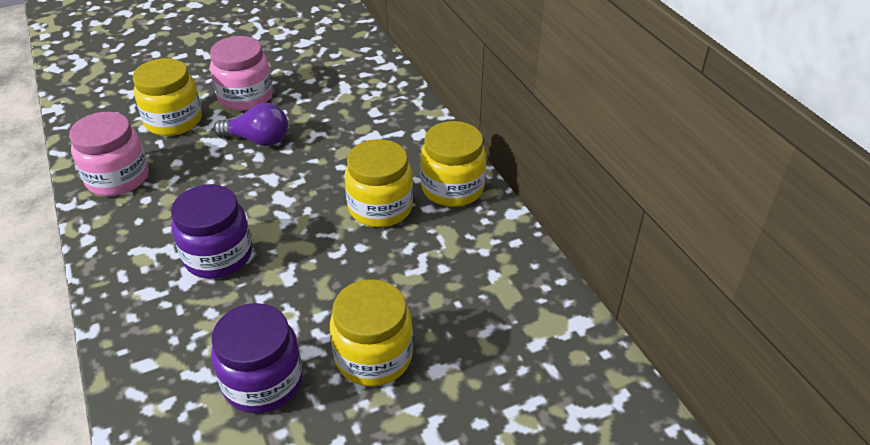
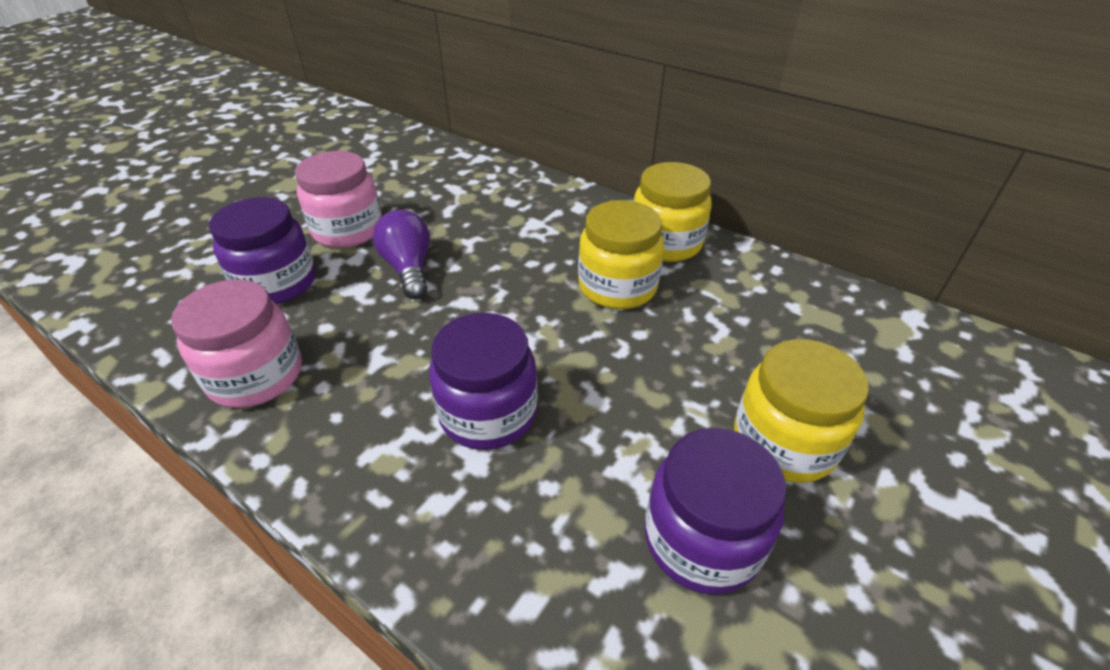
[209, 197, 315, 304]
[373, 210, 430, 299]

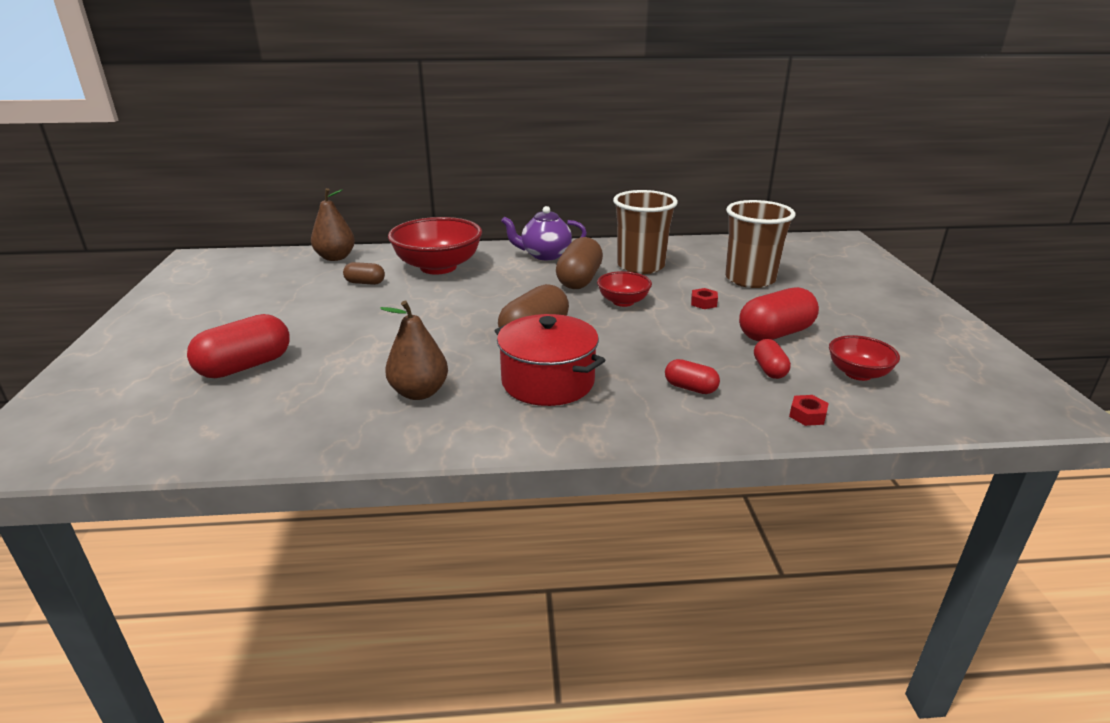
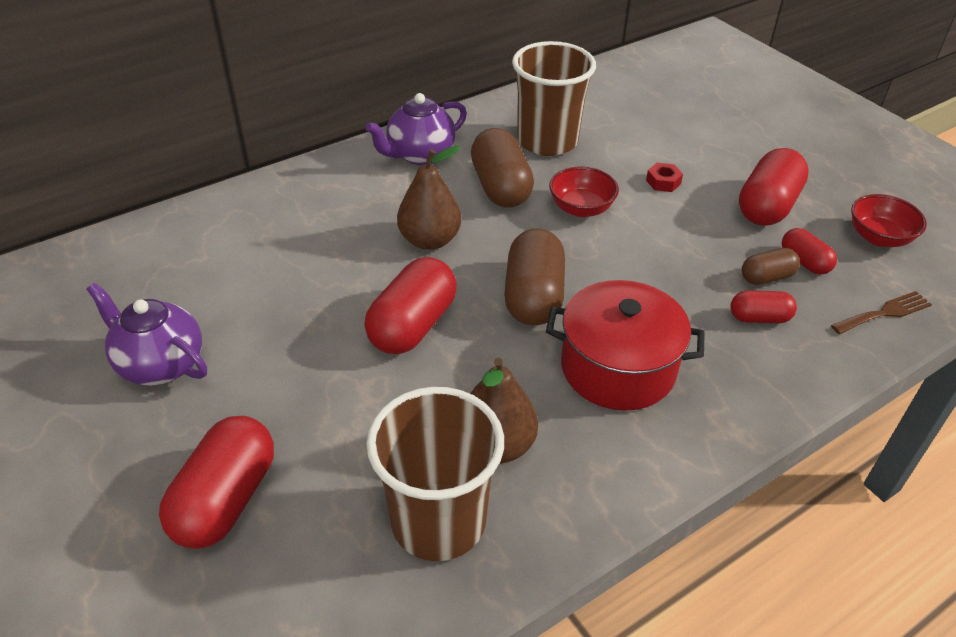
[397, 145, 461, 250]
[742, 248, 800, 285]
[388, 217, 482, 274] (first image)
[366, 387, 504, 561]
[831, 291, 932, 334]
[87, 283, 207, 385]
[364, 257, 457, 354]

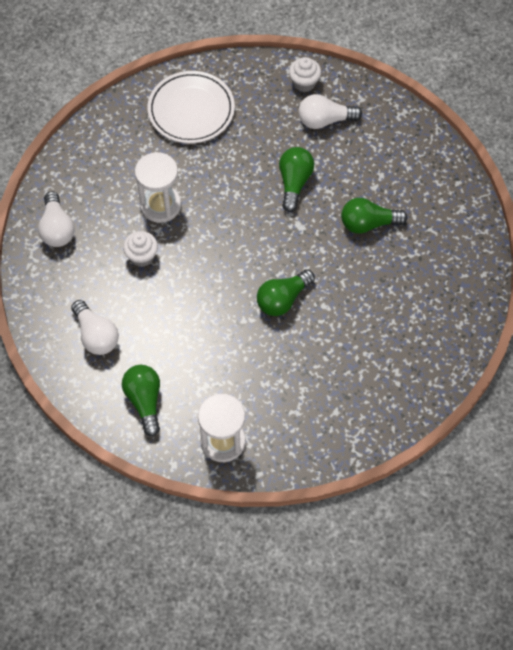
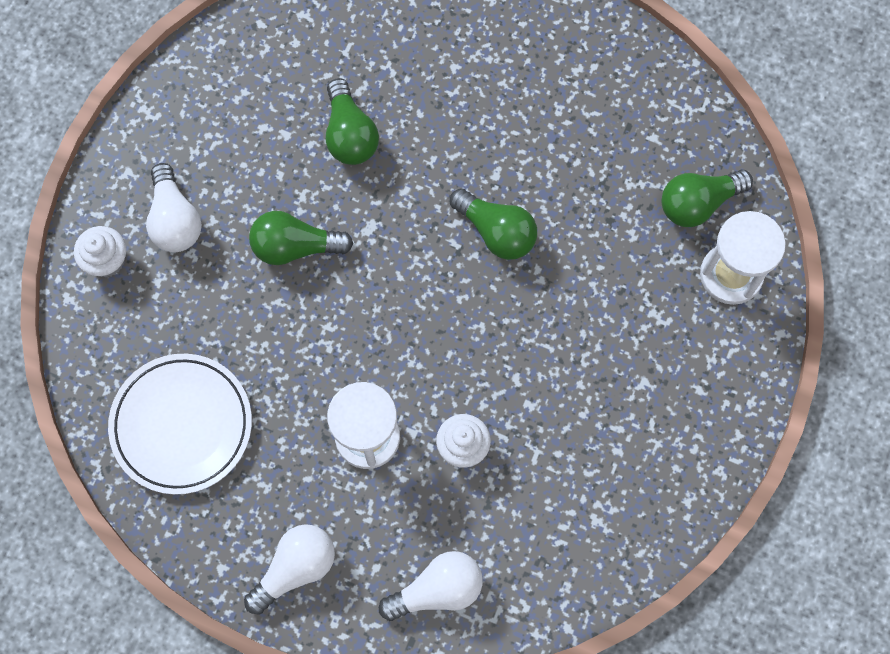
[244, 524, 335, 615]
[661, 170, 753, 227]

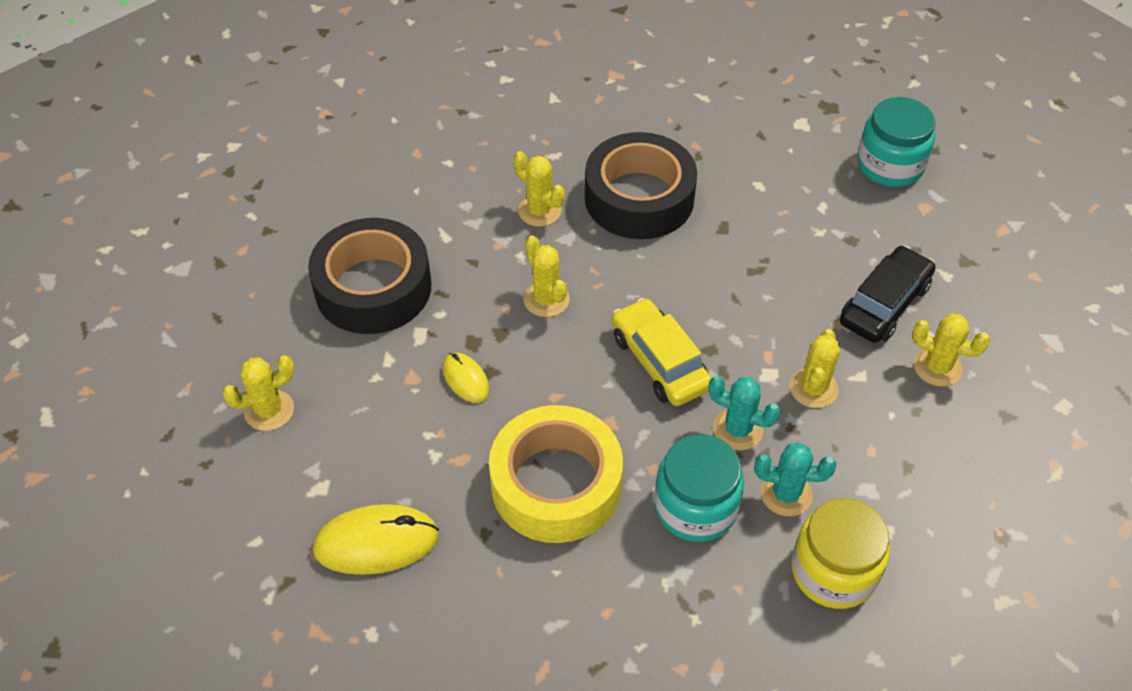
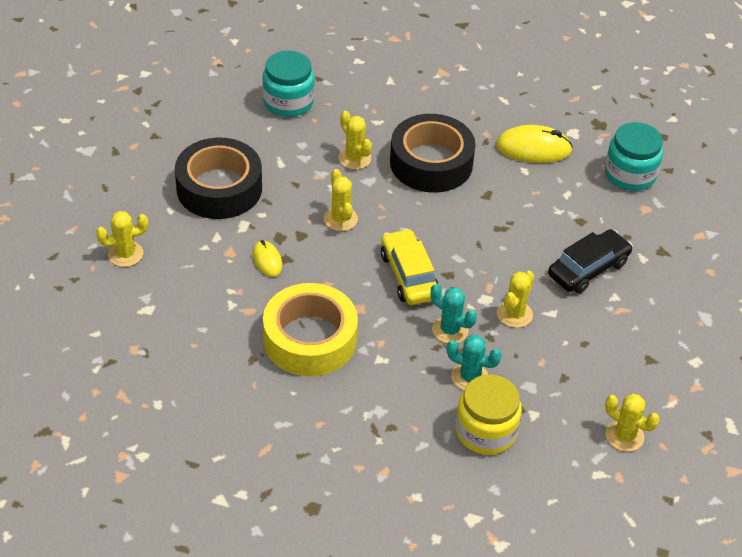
[496, 125, 573, 163]
[262, 51, 315, 117]
[605, 394, 660, 452]

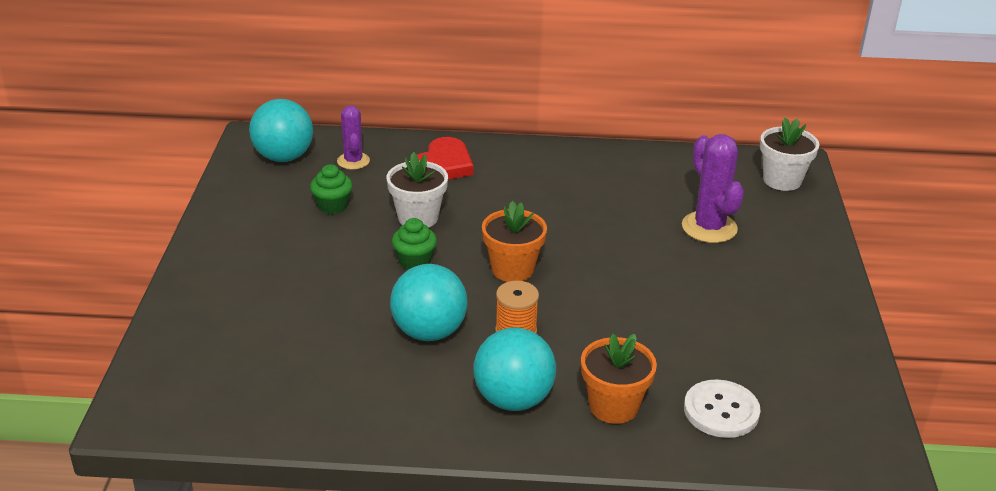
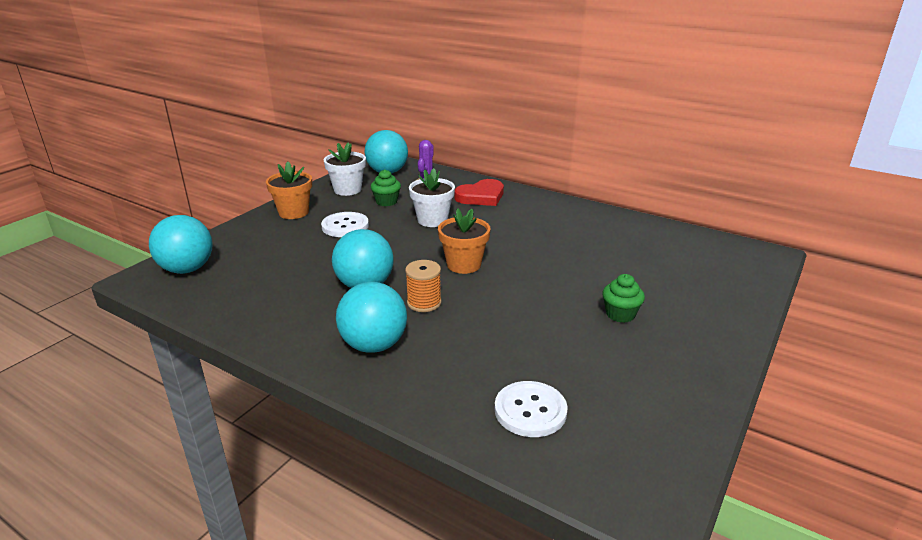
[602, 274, 645, 323]
[266, 162, 312, 219]
[682, 134, 744, 243] (first image)
[324, 143, 366, 196]
[149, 215, 213, 274]
[321, 212, 369, 237]

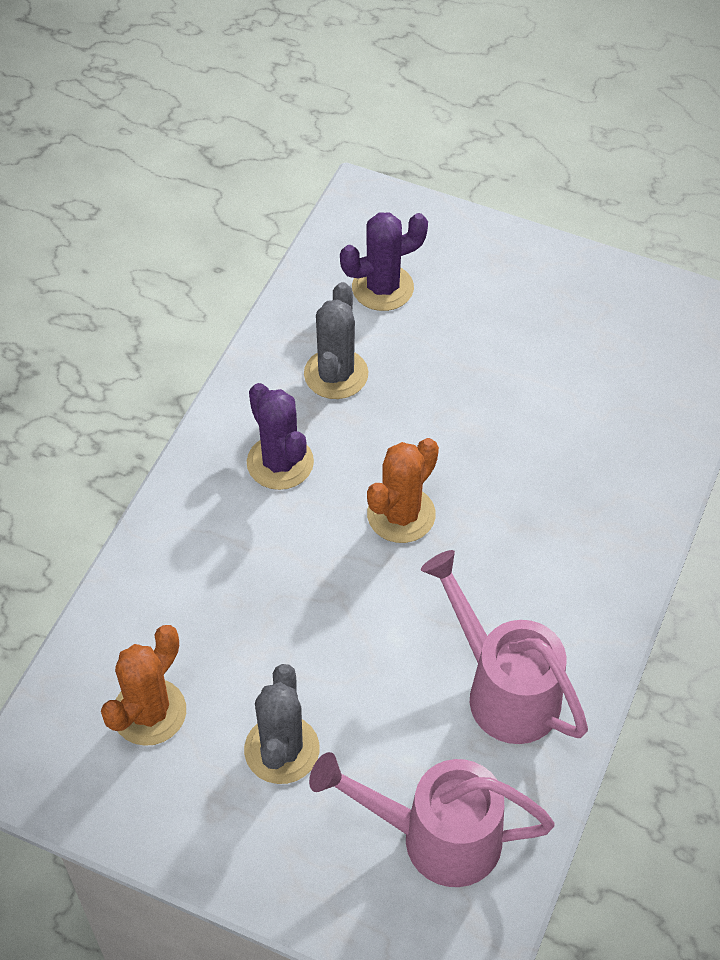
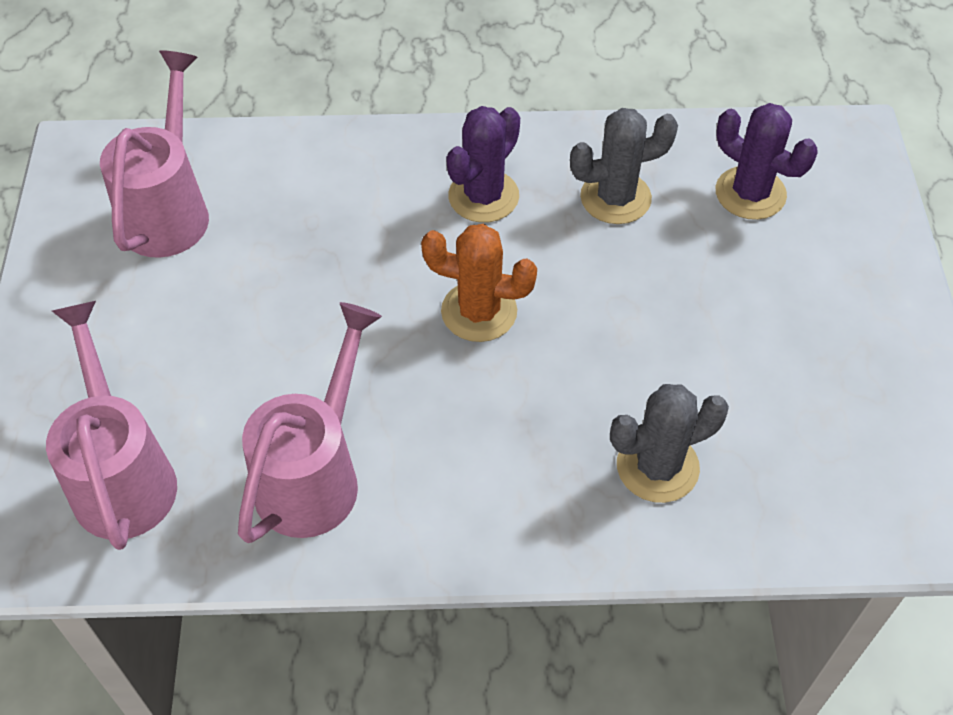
[100, 50, 209, 258]
[610, 384, 729, 503]

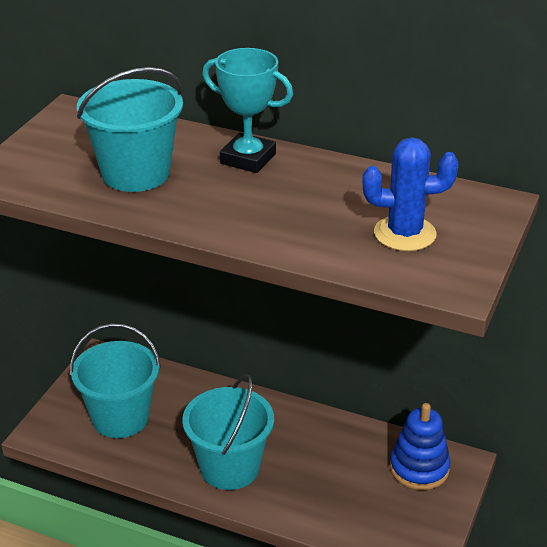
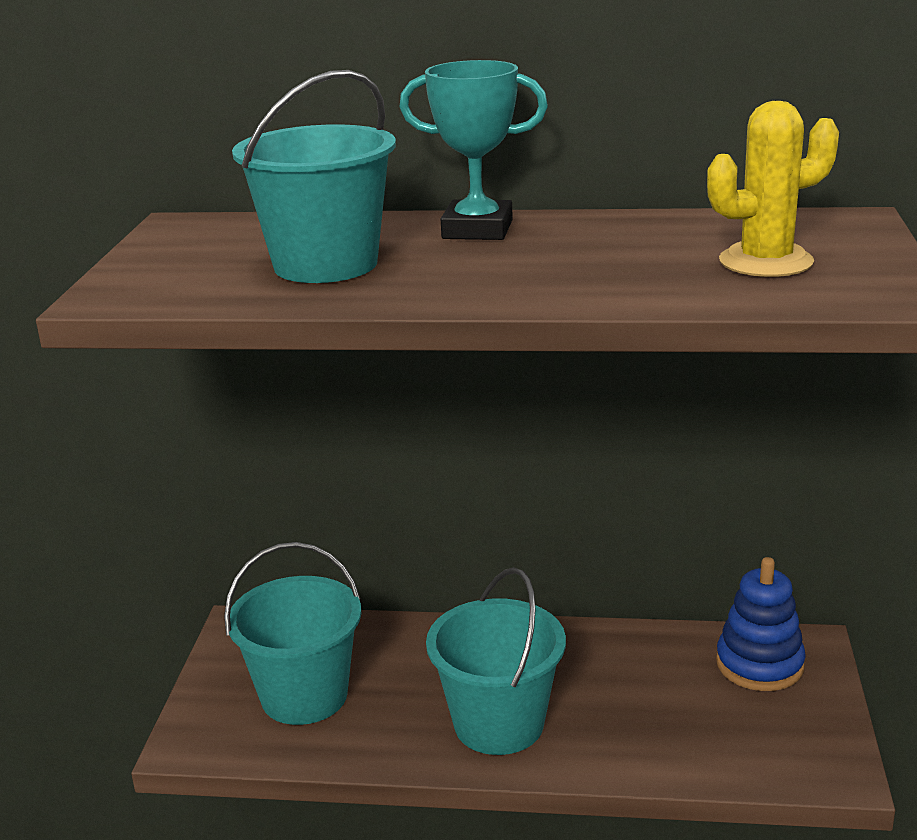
[707, 101, 839, 277]

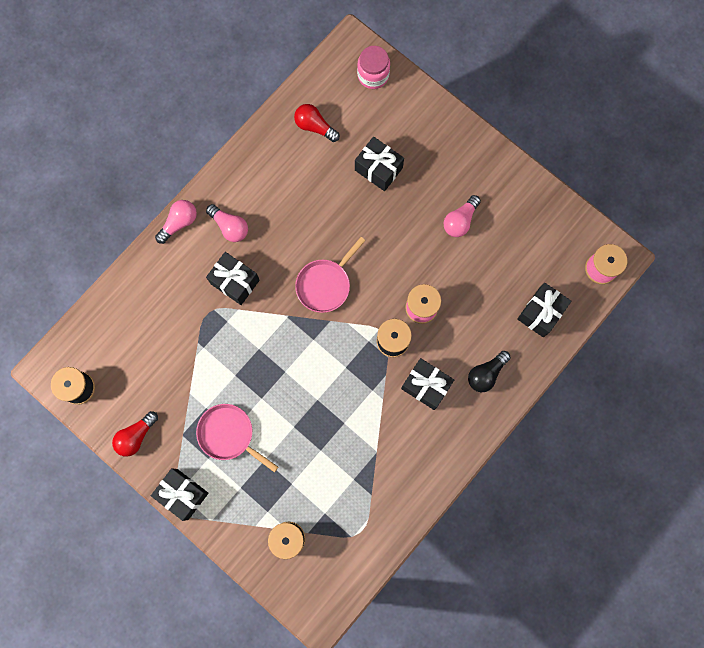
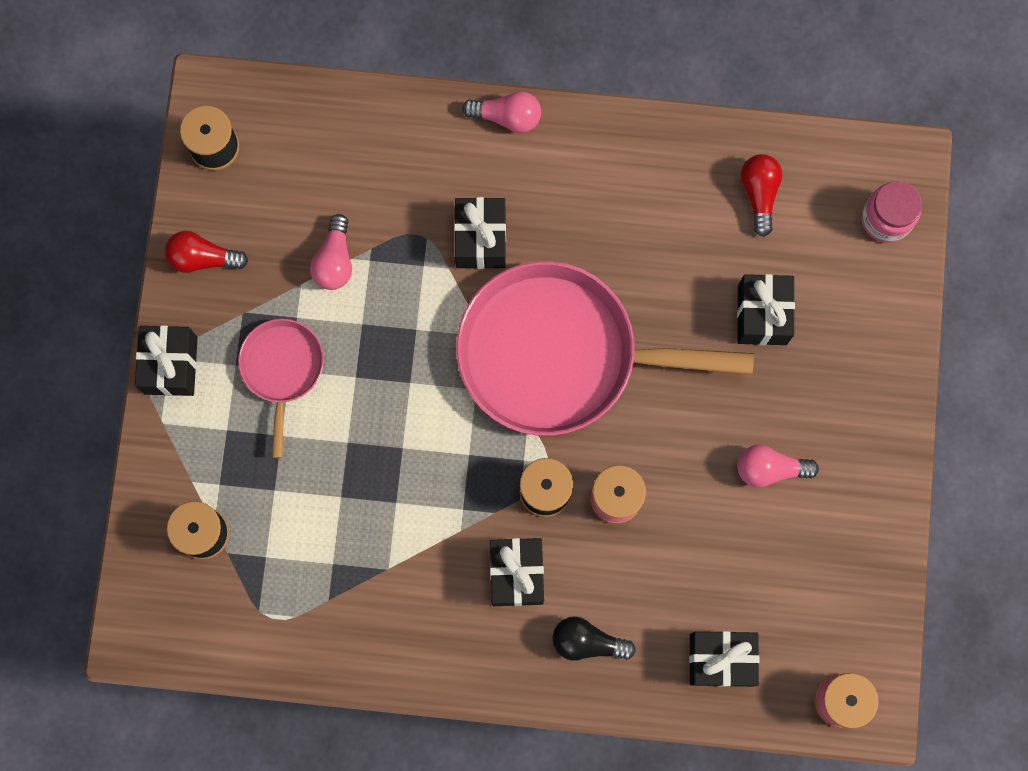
[310, 214, 352, 290]
[456, 261, 754, 436]

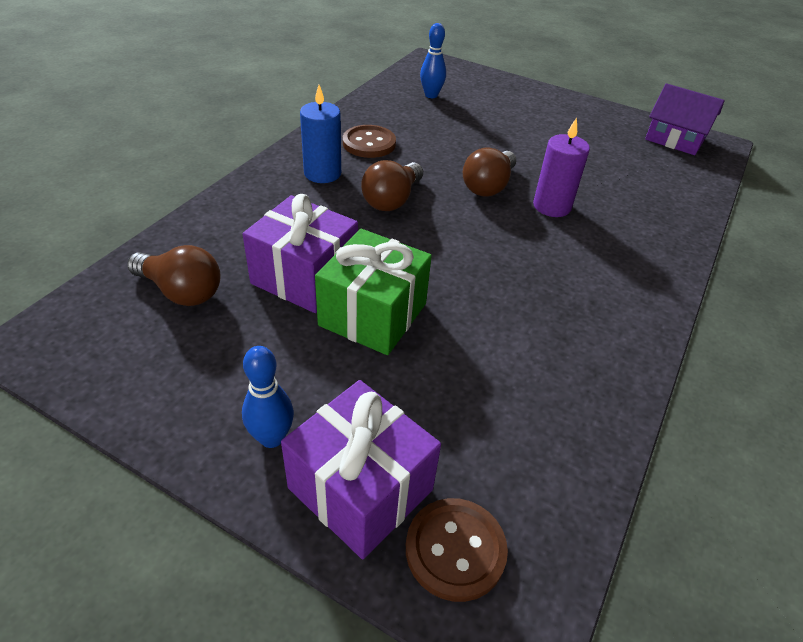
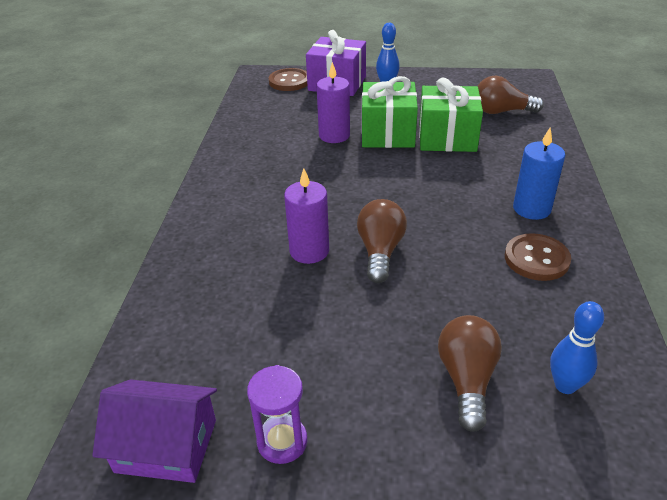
[419, 78, 483, 152]
[438, 315, 502, 432]
[247, 365, 307, 464]
[316, 62, 350, 143]

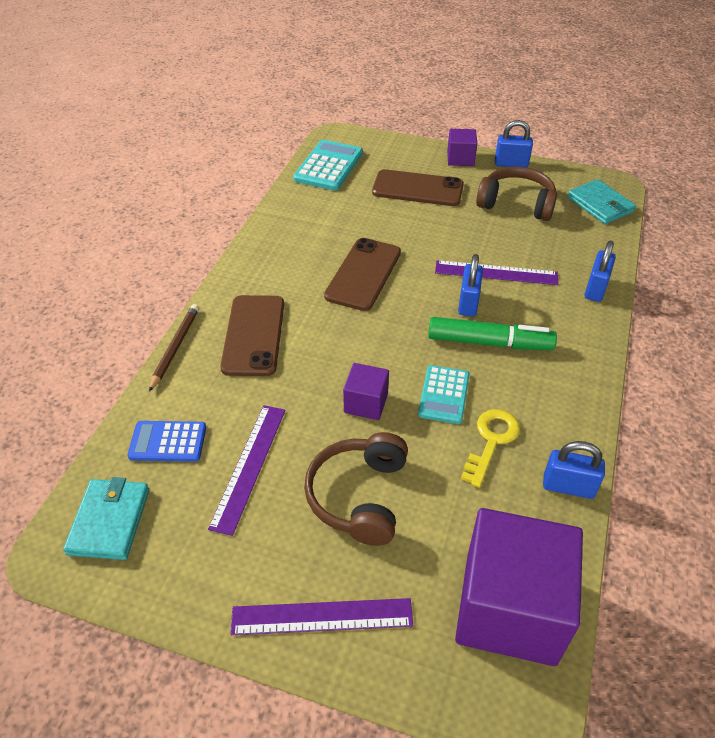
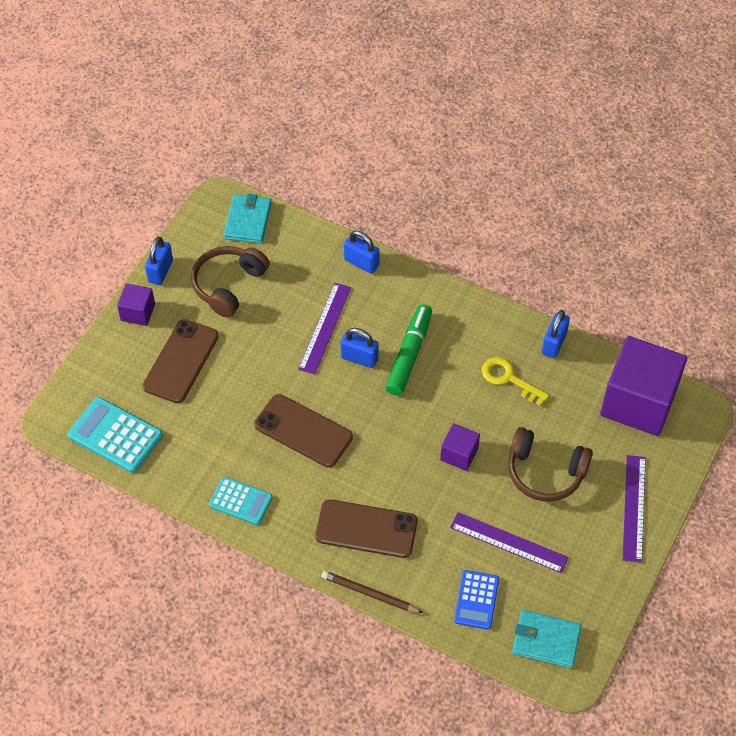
[209, 477, 272, 525]
[224, 194, 272, 243]

